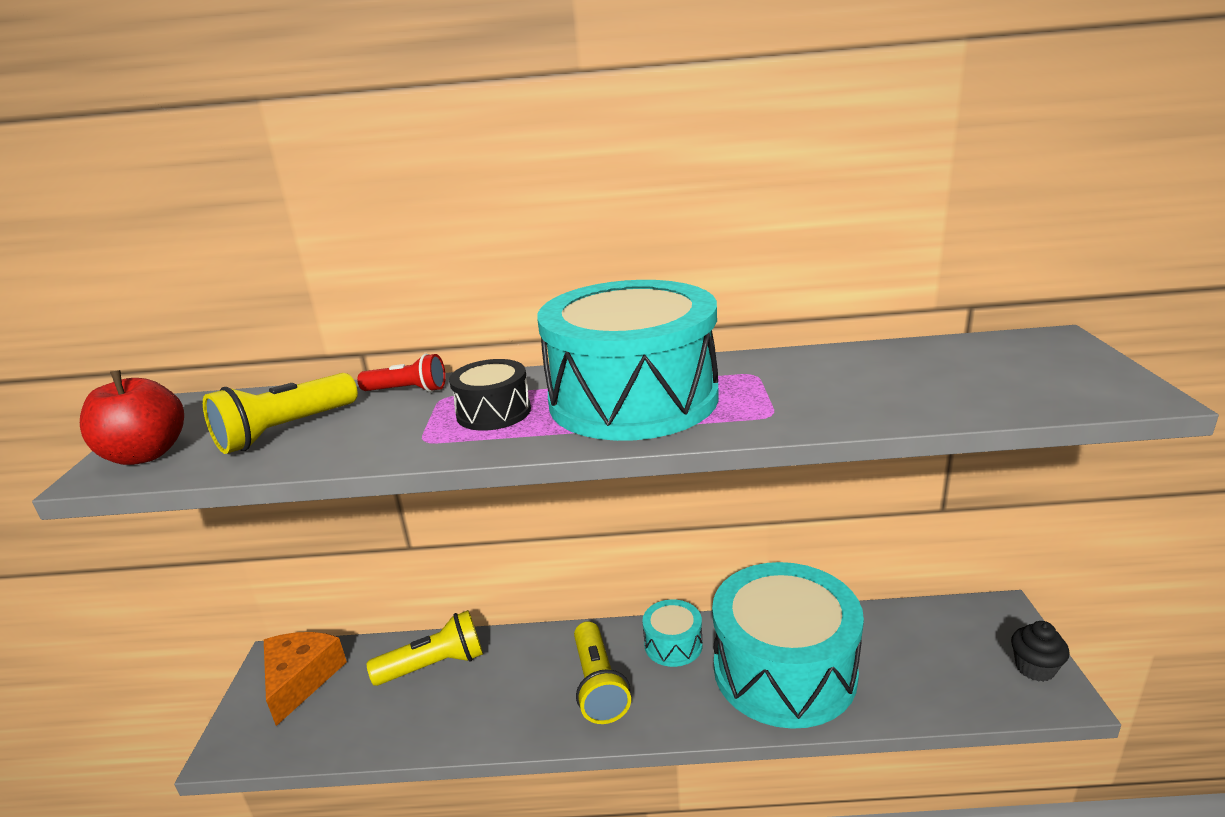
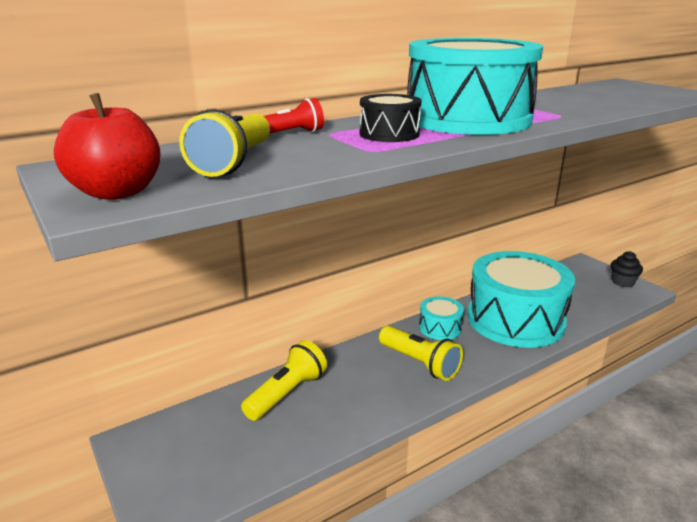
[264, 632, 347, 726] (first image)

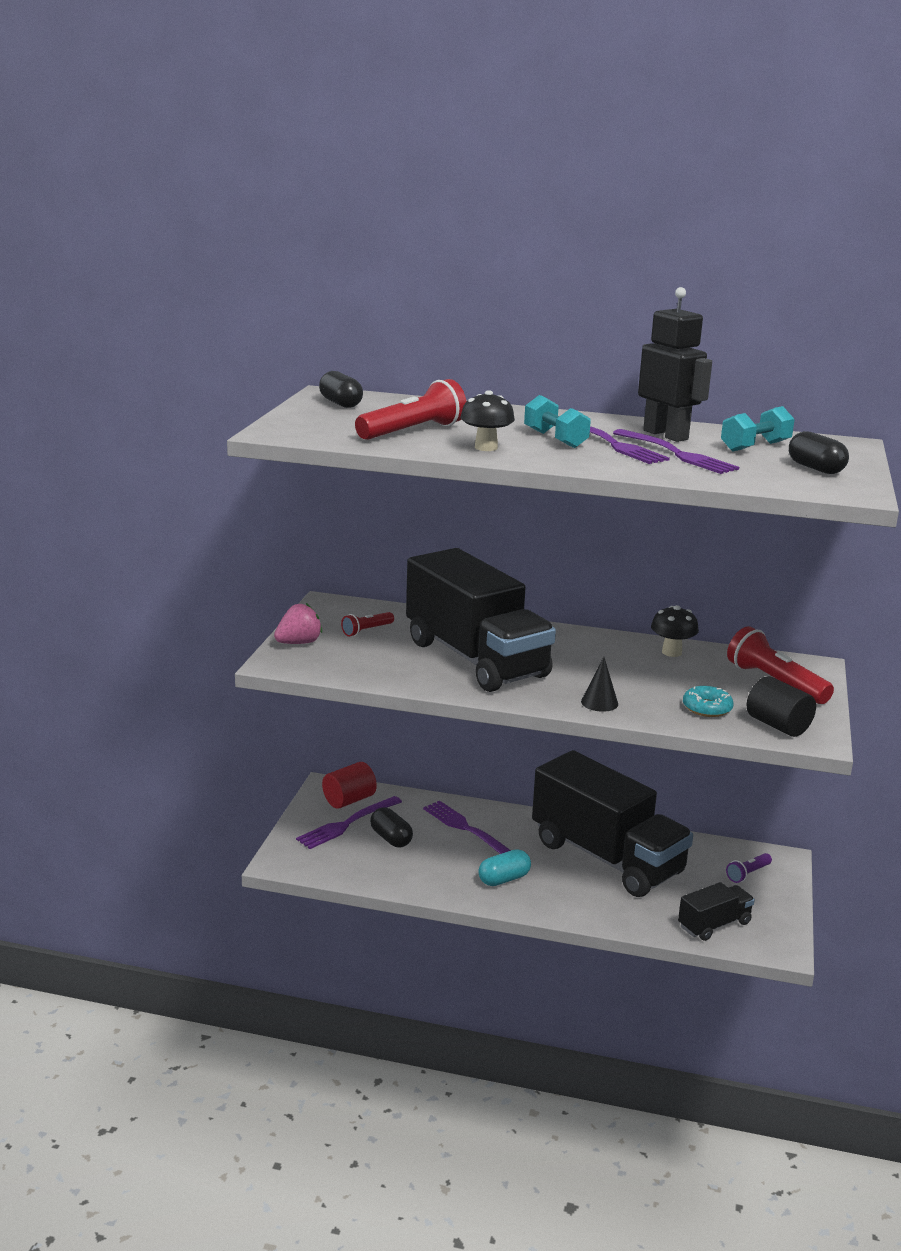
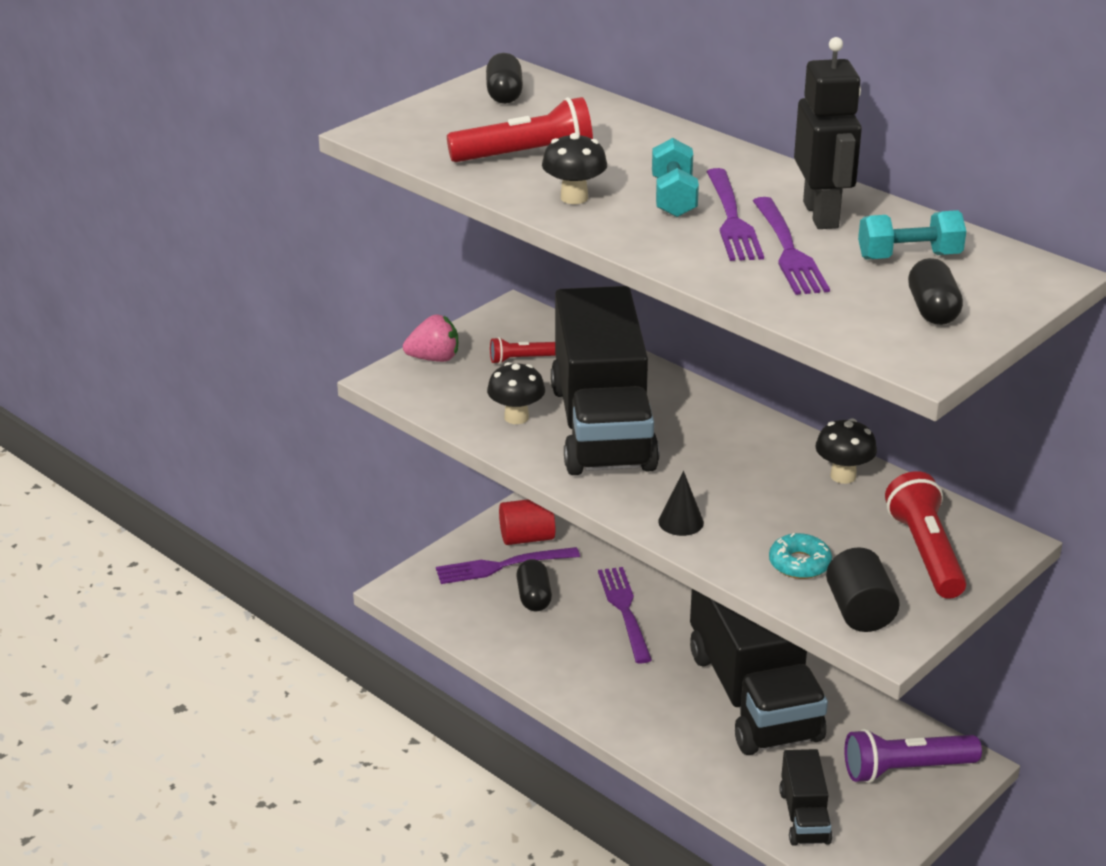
[478, 849, 531, 886] (first image)
[779, 749, 832, 846]
[844, 729, 982, 783]
[487, 362, 545, 424]

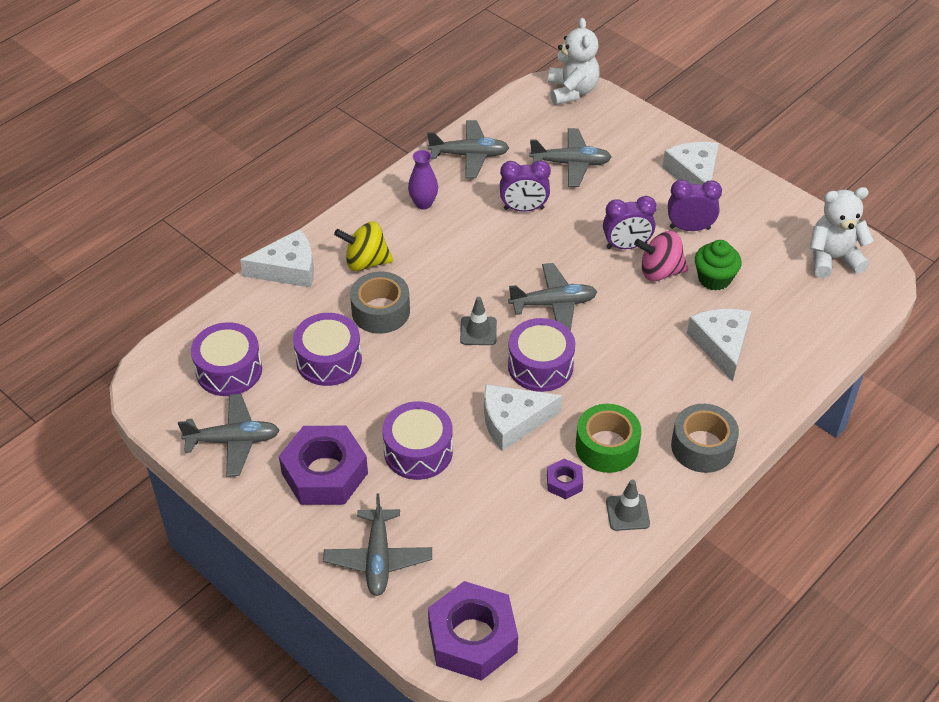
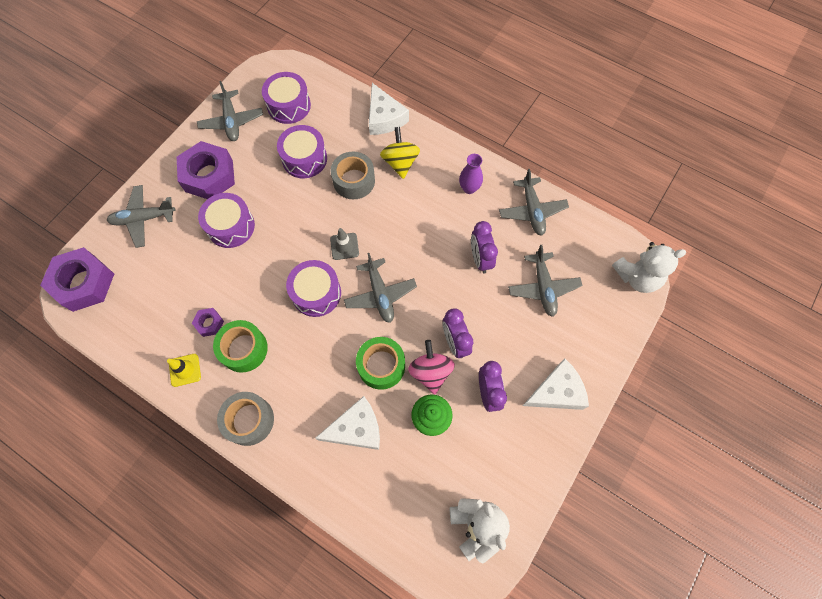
[484, 384, 562, 451] (first image)
[167, 354, 201, 387]
[356, 337, 405, 390]

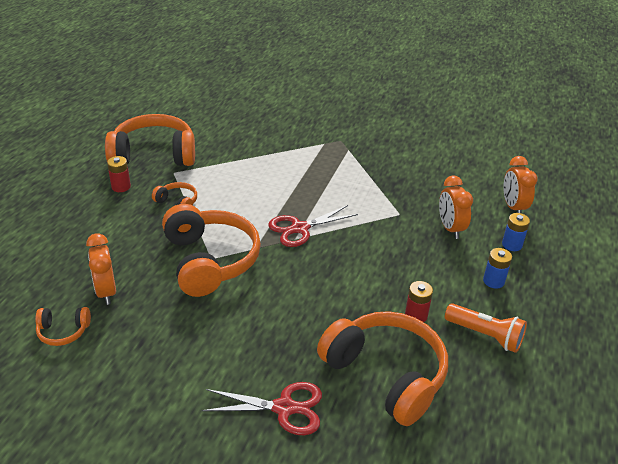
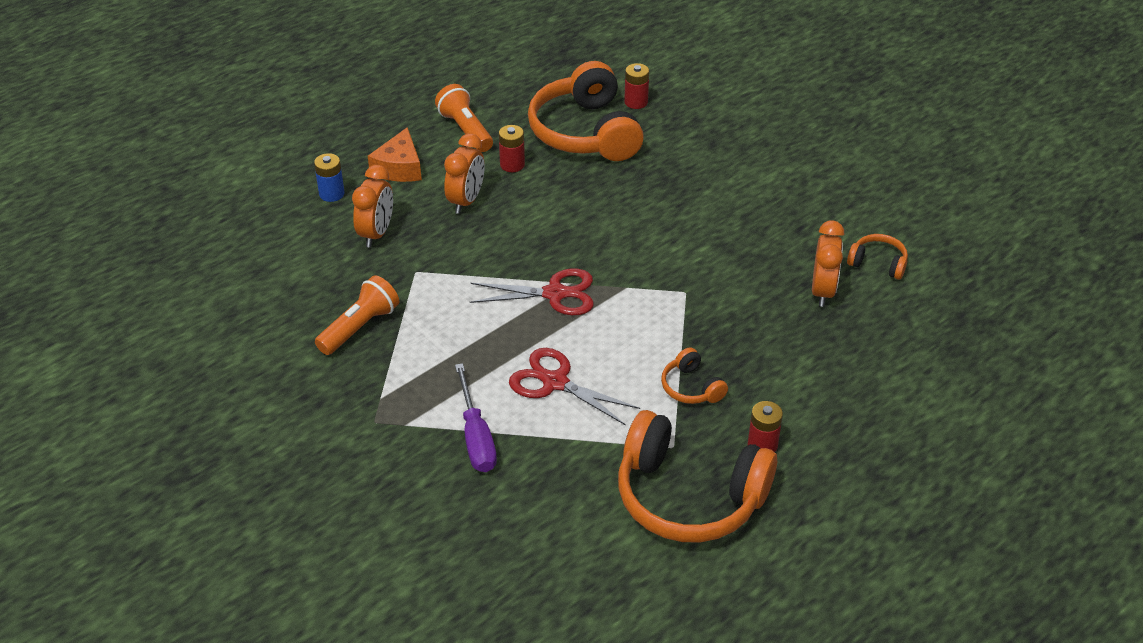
[162, 204, 261, 297] (first image)
[509, 348, 640, 426]
[368, 127, 422, 182]
[444, 133, 485, 214]
[315, 275, 400, 355]
[455, 363, 497, 472]
[624, 63, 649, 109]

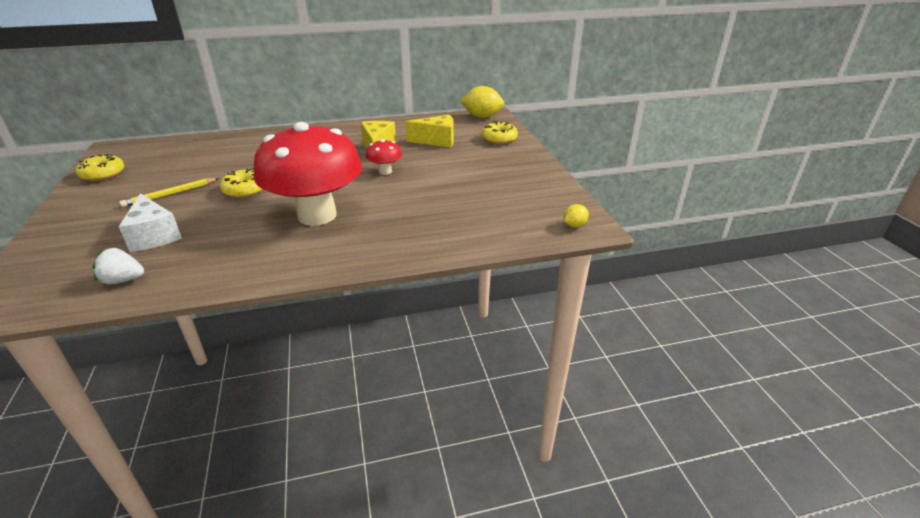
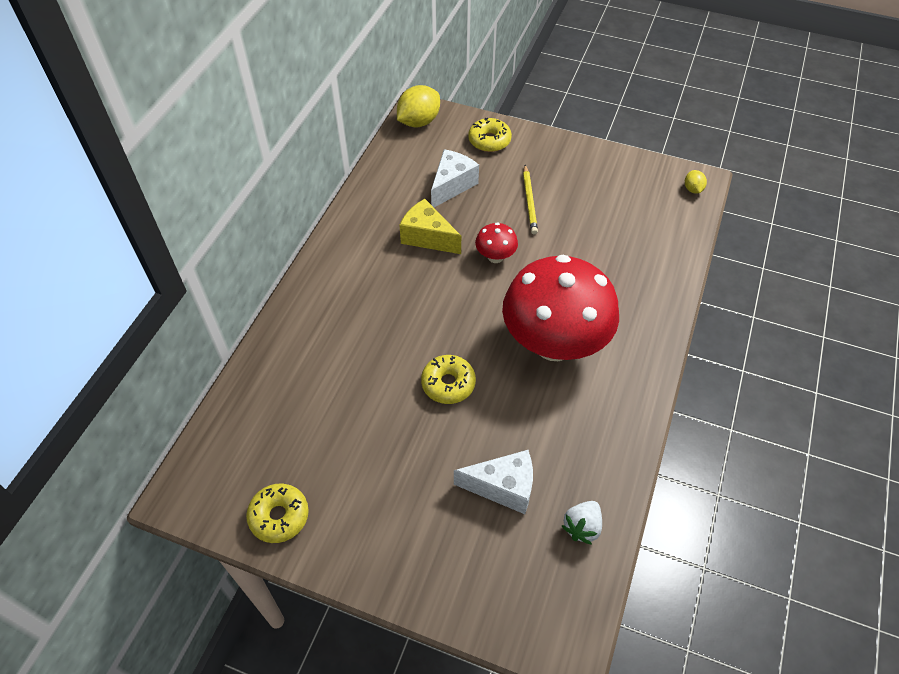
[523, 165, 538, 234]
[431, 149, 479, 207]

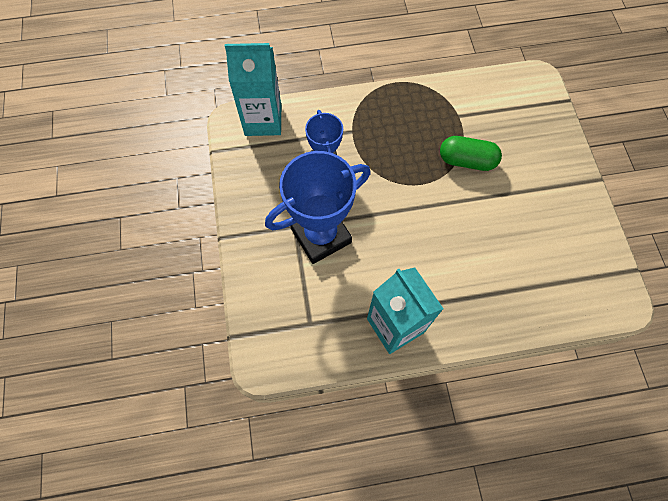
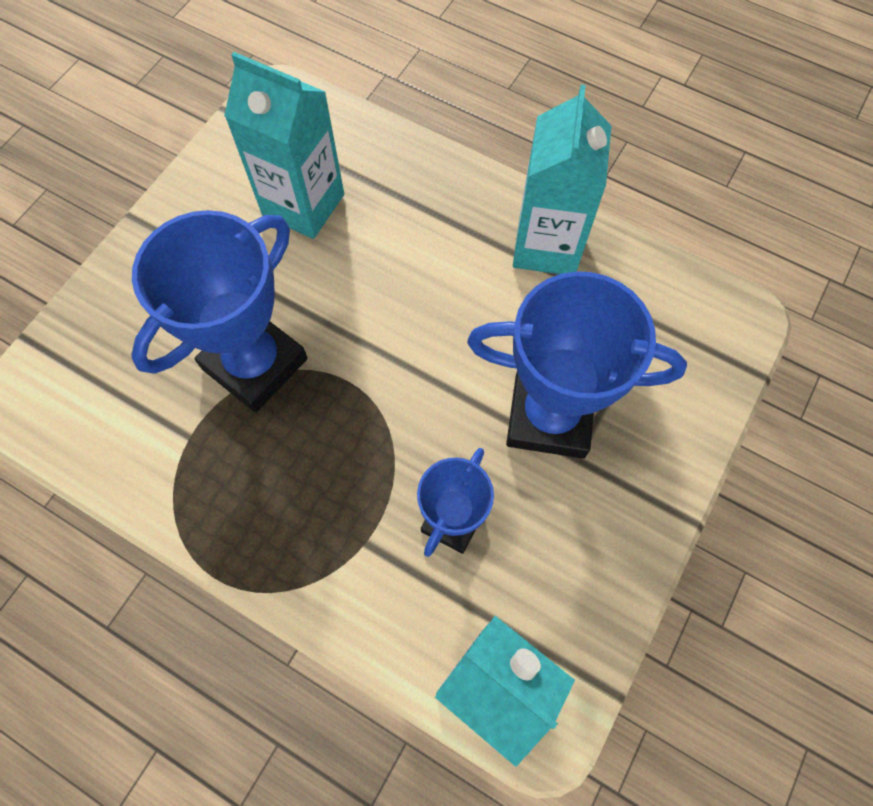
[131, 210, 308, 412]
[224, 52, 344, 239]

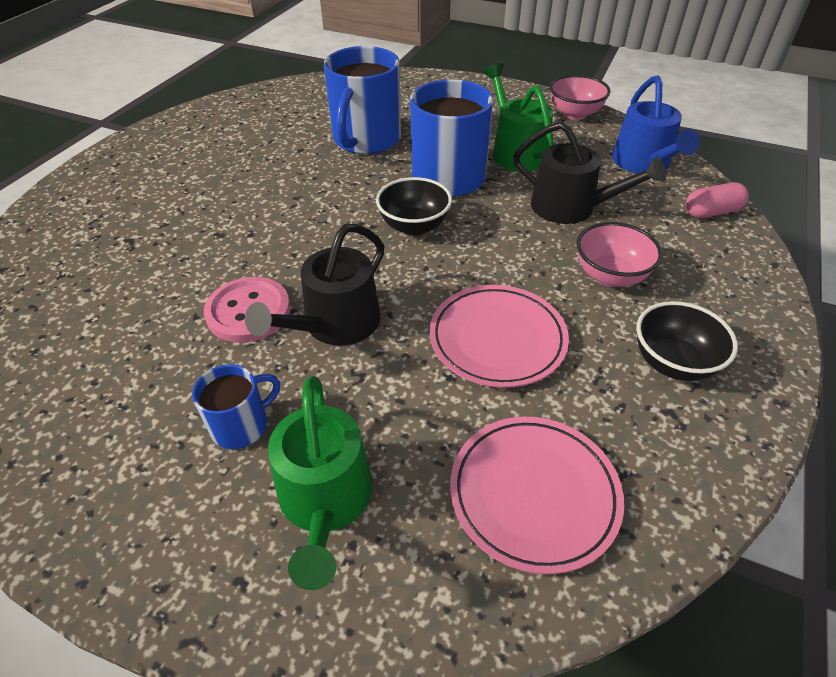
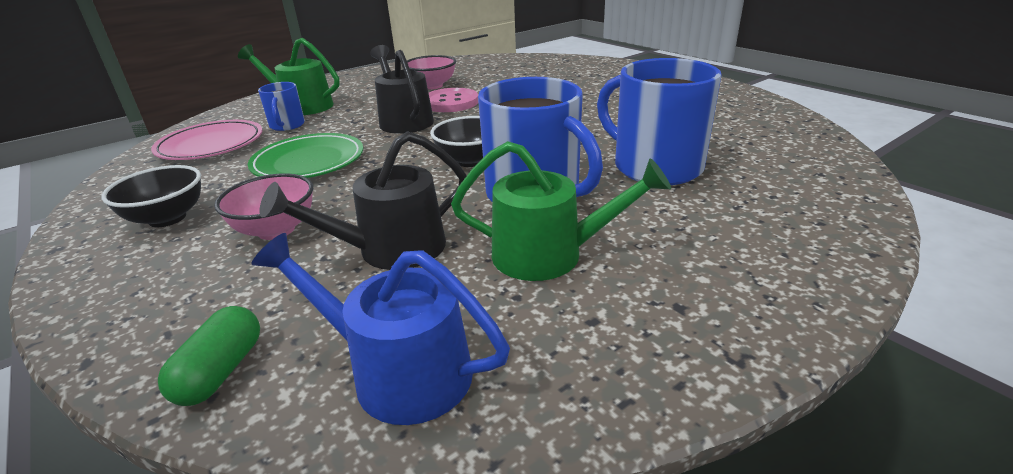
[258, 82, 305, 131]
[248, 133, 363, 178]
[407, 55, 456, 90]
[158, 306, 260, 406]

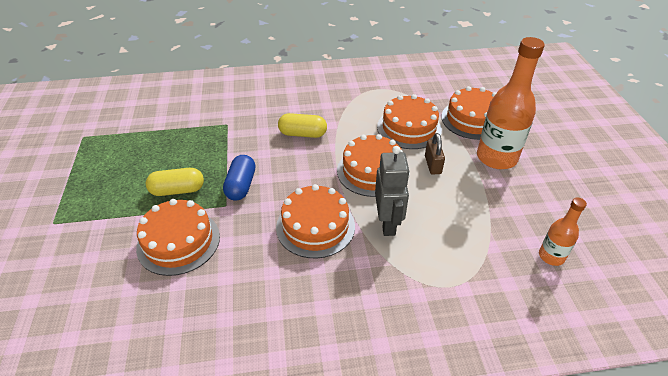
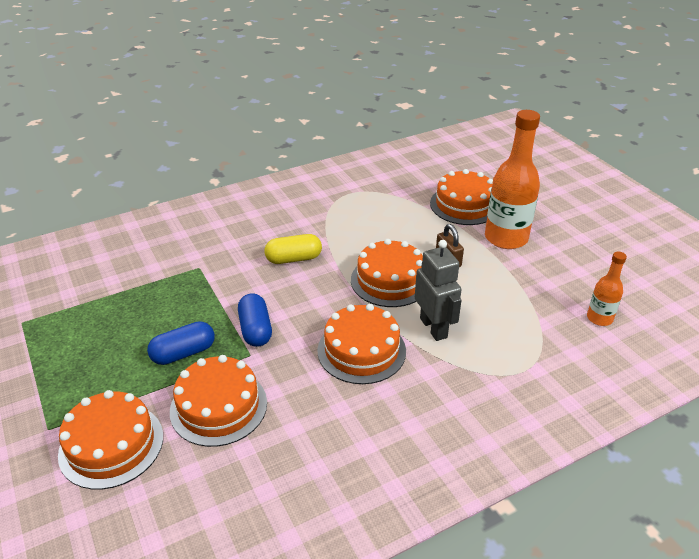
[147, 321, 215, 365]
[58, 390, 163, 490]

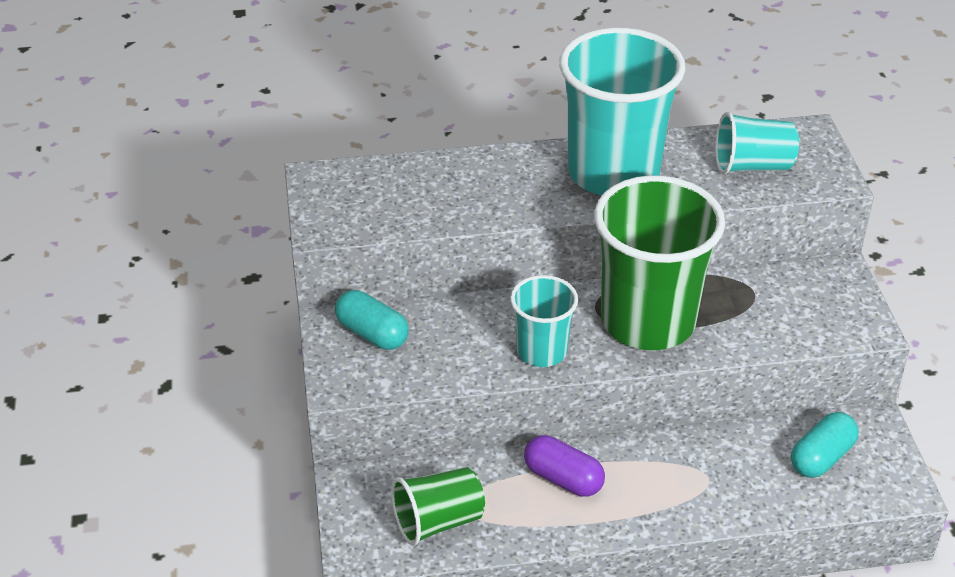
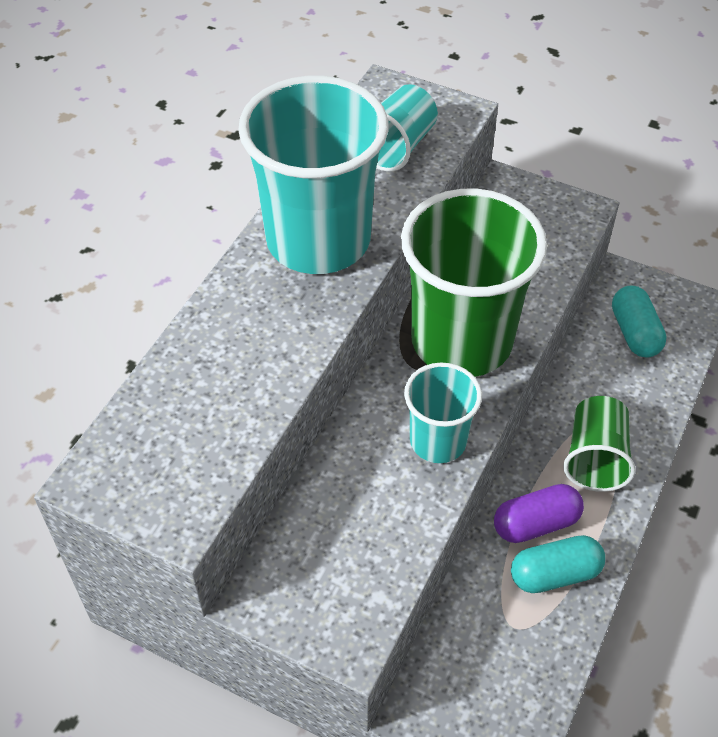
[511, 535, 605, 593]
[563, 396, 636, 492]

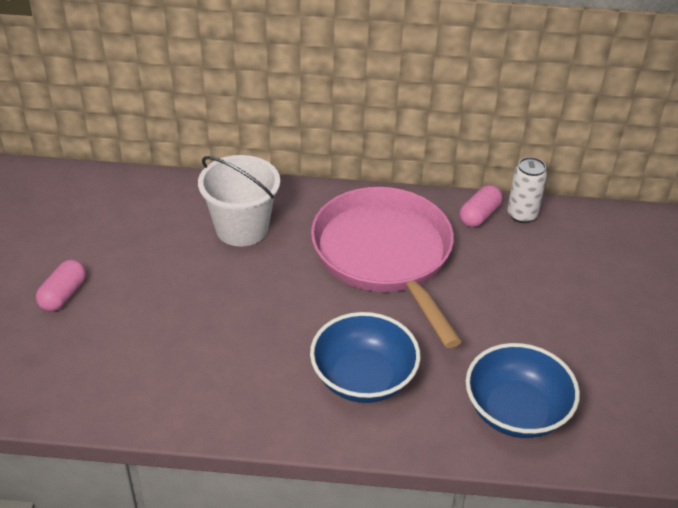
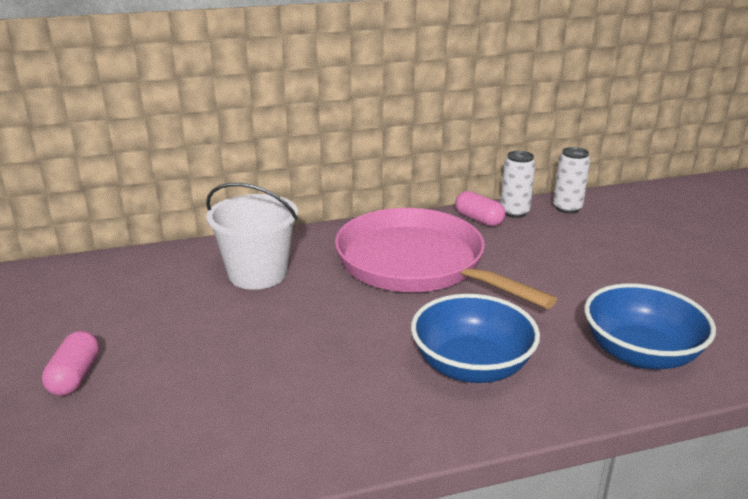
[455, 191, 506, 226]
[553, 147, 590, 214]

